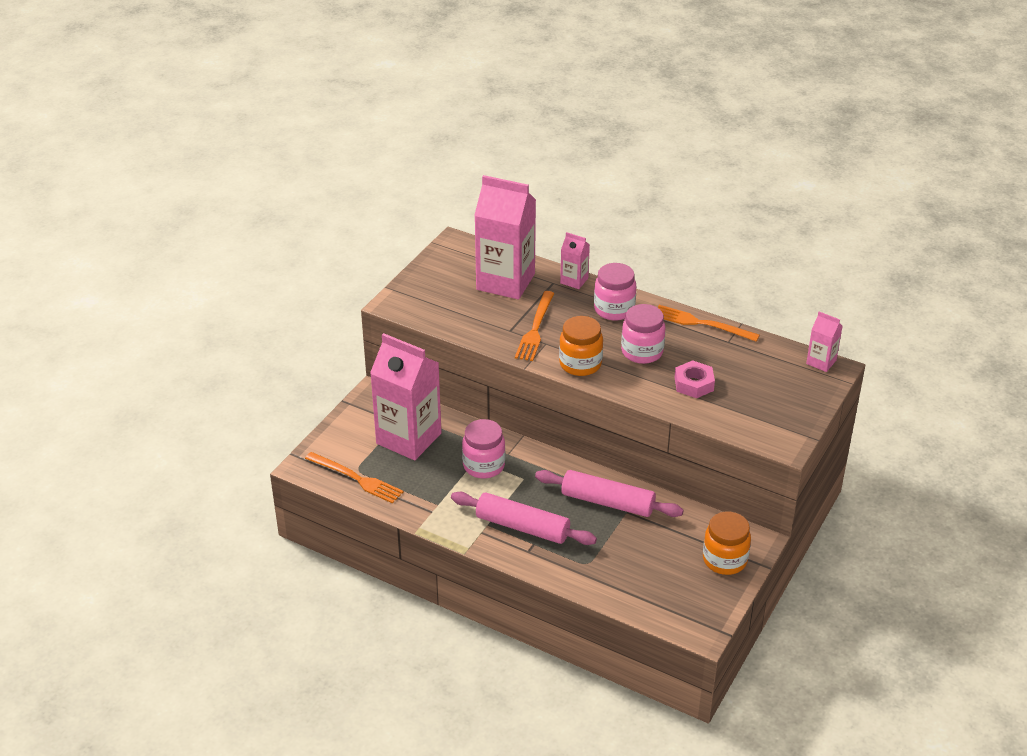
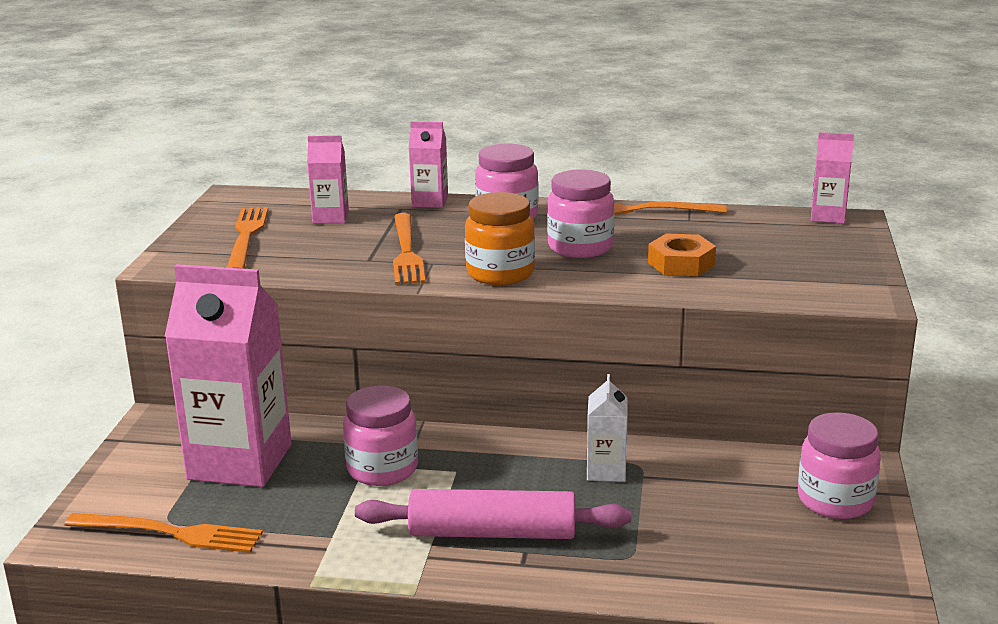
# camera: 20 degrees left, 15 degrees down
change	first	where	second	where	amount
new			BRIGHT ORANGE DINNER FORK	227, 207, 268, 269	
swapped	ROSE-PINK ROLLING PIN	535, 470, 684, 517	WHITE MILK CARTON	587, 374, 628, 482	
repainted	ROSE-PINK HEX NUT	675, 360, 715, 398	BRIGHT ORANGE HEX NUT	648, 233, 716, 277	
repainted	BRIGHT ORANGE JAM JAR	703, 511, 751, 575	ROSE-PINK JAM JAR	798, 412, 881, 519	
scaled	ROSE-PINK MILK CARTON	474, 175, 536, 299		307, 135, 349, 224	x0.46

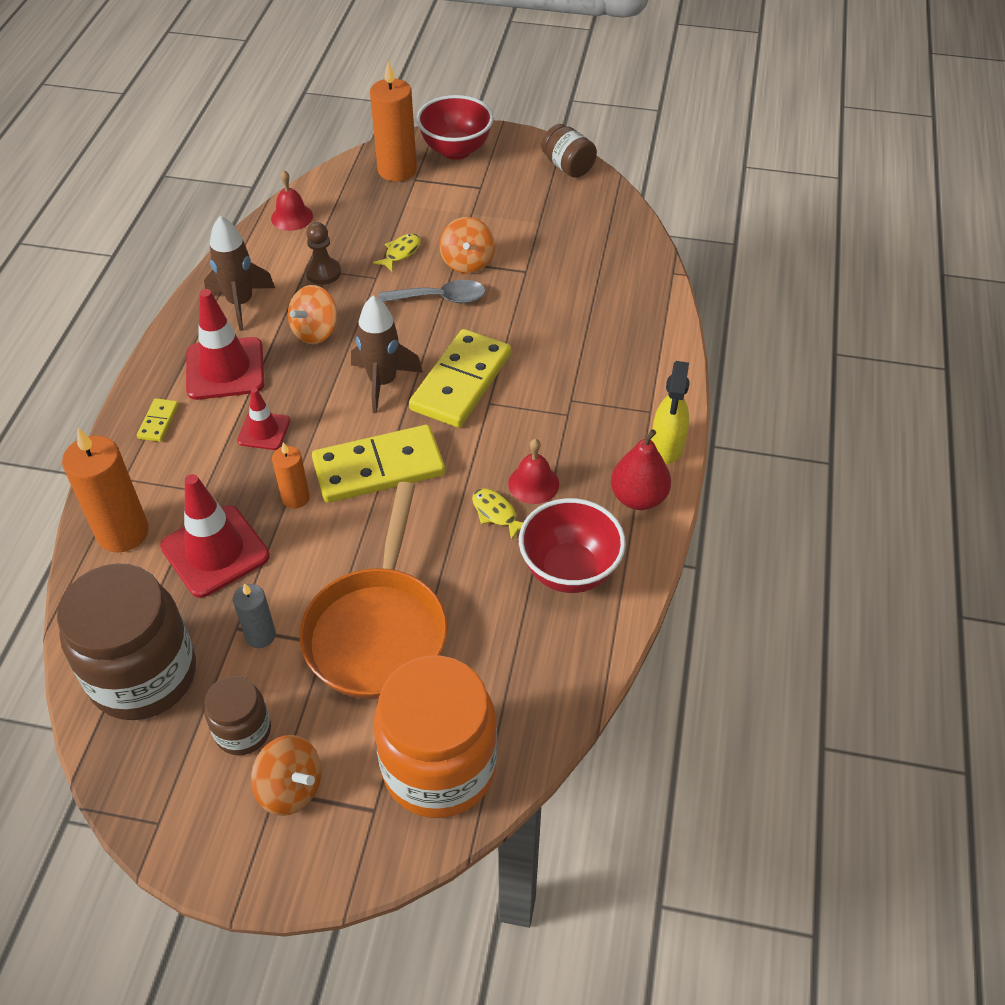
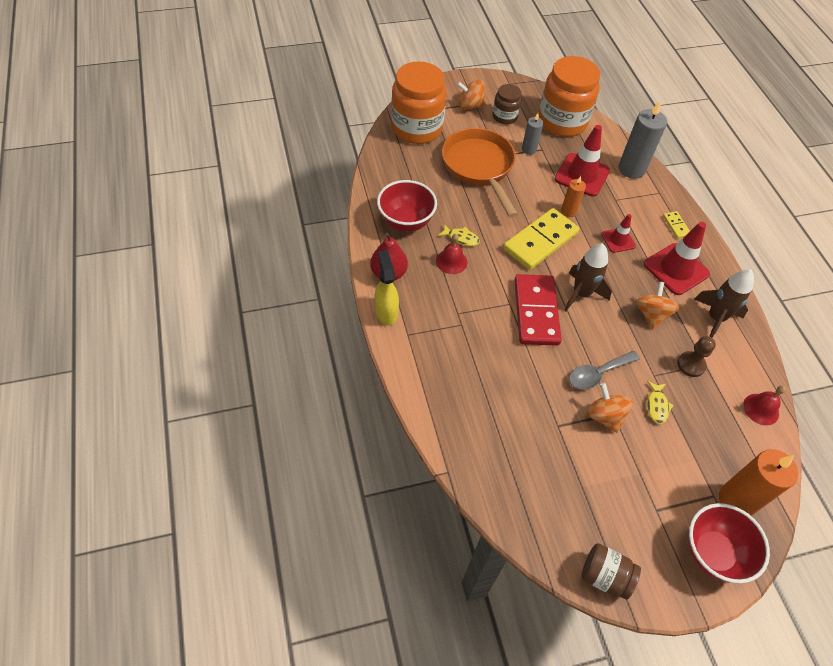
# camera: 150 degrees right, 5 degrees up
change	first	where	second	where	amount
repainted	RUSSET JAM JAR	57, 563, 196, 720	BRIGHT ORANGE JAM JAR	539, 56, 600, 137	
repainted	BRIGHT ORANGE WAX CANDLE	62, 428, 149, 553	GRAY WAX CANDLE	619, 101, 667, 179	
repainted	YELLOW DOMINO PIECE	409, 329, 511, 428	CRIMSON DOMINO PIECE	514, 274, 562, 346	

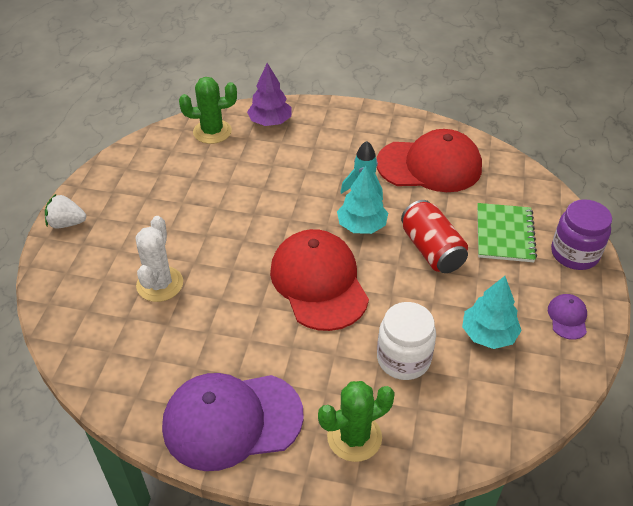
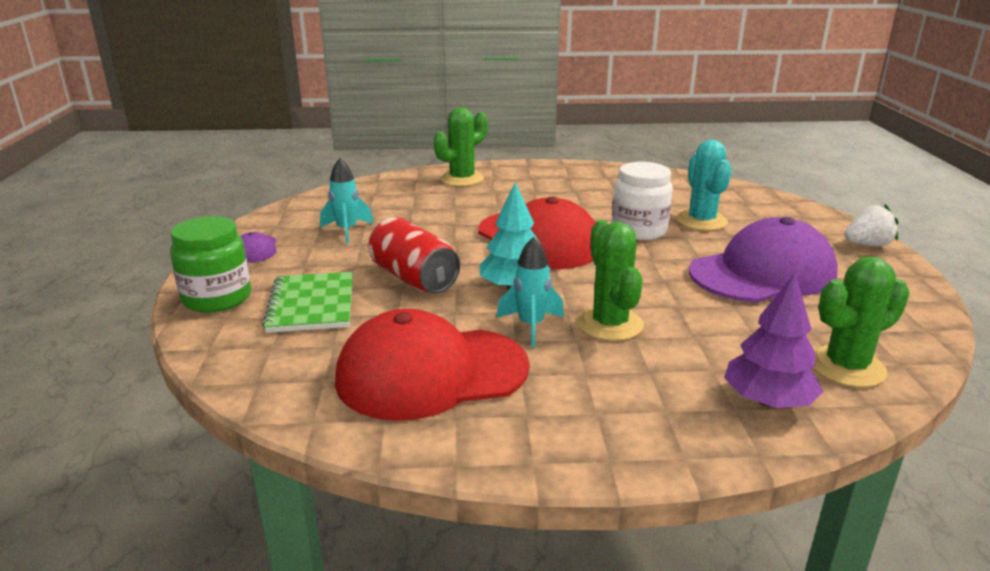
# camera: 165 degrees right, 20 degrees down
change	first	where	second	where	amount
new			GREEN CACTUS	577, 220, 644, 341	
shifted	VIOLET CAP	162, 373, 304, 471		689, 217, 838, 302	
shifted	WHITE JAM JAR	377, 302, 436, 380		612, 162, 673, 240	
swapped	TURQUOISE FIR TREE	462, 276, 522, 349	TURQUOISE SPACESHIP	320, 158, 374, 244	
repainted	WHITE CACTUS	136, 216, 183, 302	TURQUOISE CACTUS	676, 140, 732, 231	
repainted	VIOLET JAM JAR	551, 199, 612, 270	GREEN JAM JAR	170, 216, 251, 313	

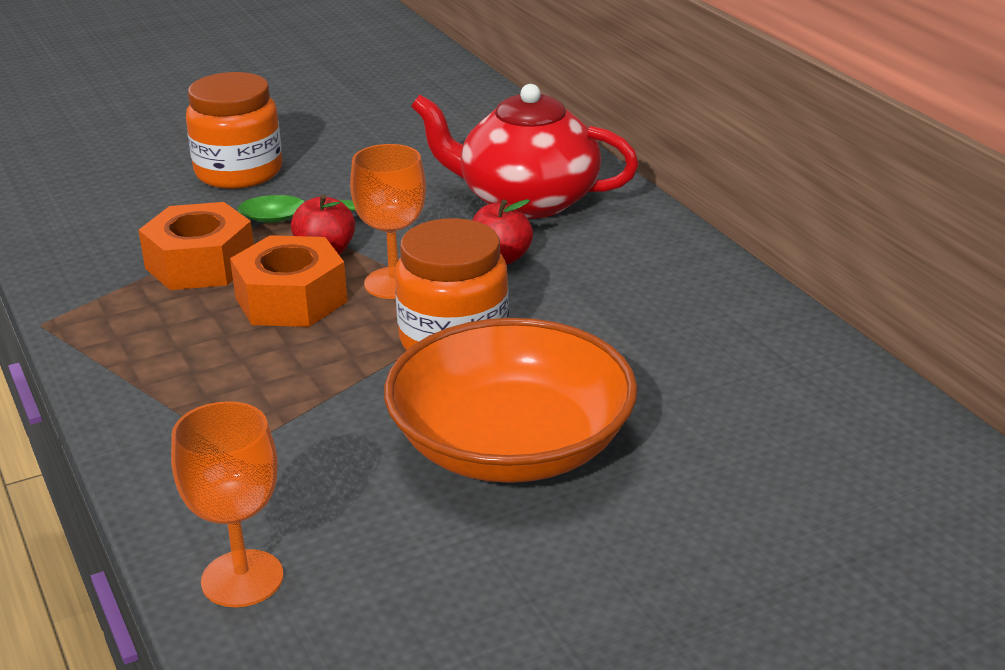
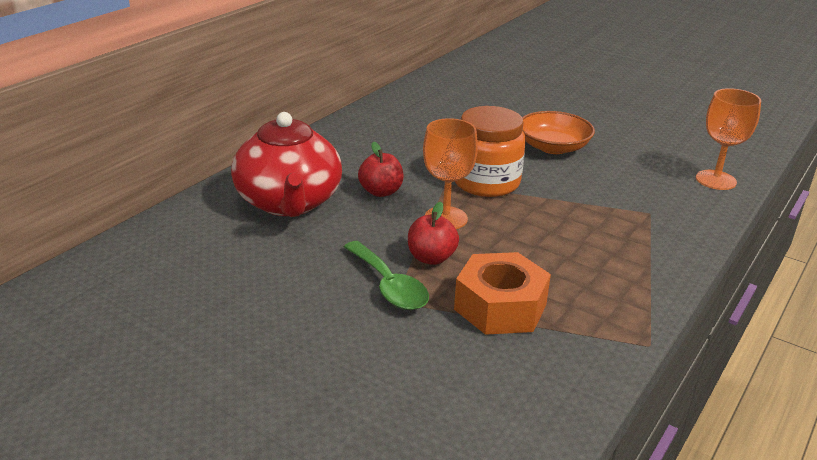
# camera: 120 degrees left, 0 degrees up
change	first	where	second	where	amount
gone	BRIGHT ORANGE JAM JAR	186, 72, 282, 189			
gone	BRIGHT ORANGE HEX NUT	230, 235, 348, 327			
scaled	BRIGHT ORANGE SERVING BOWL	384, 318, 637, 483		522, 111, 595, 154	x0.60

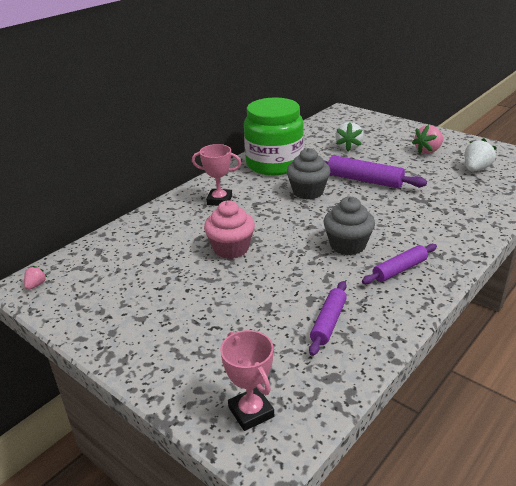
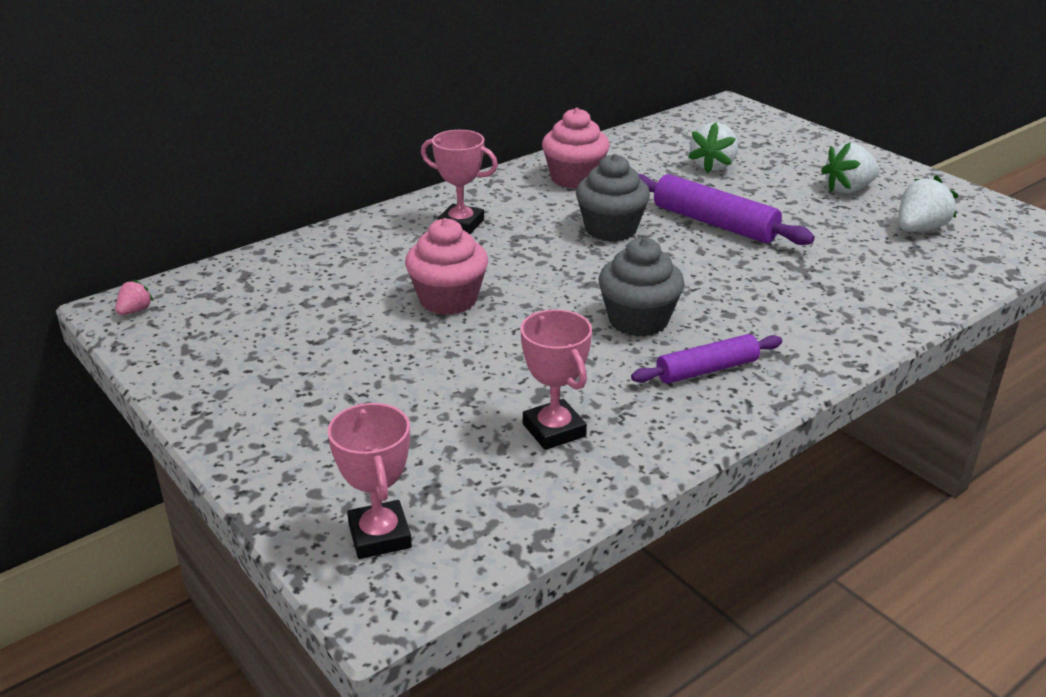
# camera: 10 degrees right, 0 degrees up
change	first	where	second	where	amount
swapped	GREEN JAM JAR	244, 97, 304, 175	ROSE-PINK MUFFIN	542, 108, 610, 189	
swapped	VIOLET ROLLING PIN	309, 281, 347, 356	ROSE-PINK TROPHY	520, 309, 592, 450	
repainted	ROSE-PINK TOY STRAWBERRY	412, 125, 444, 154	WHITE TOY STRAWBERRY	821, 143, 880, 194	

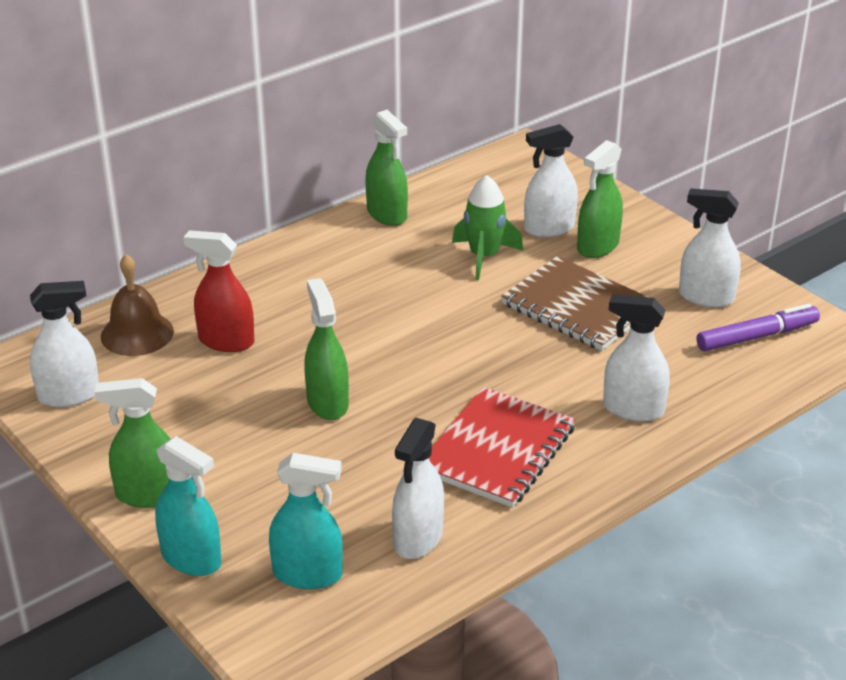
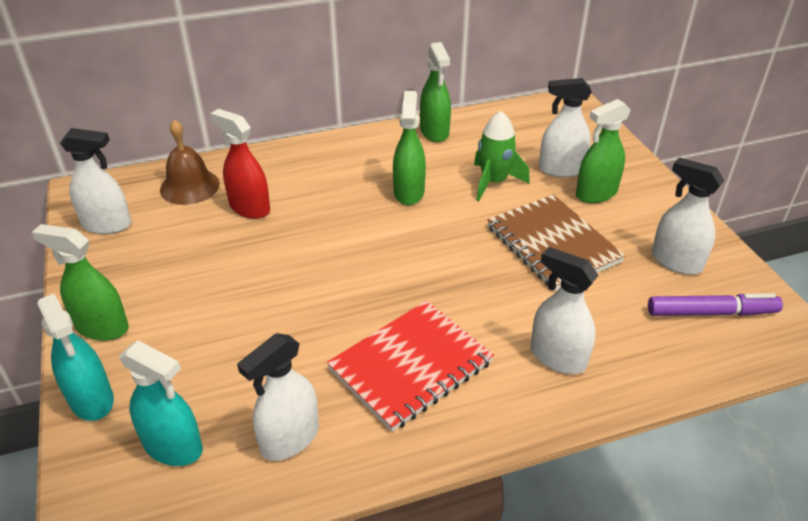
# camera: 20 degrees right, 5 degrees up
change	first	where	second	where	amount
shifted	GREEN SPRAY CLEANER	304, 278, 349, 420		393, 91, 426, 205	

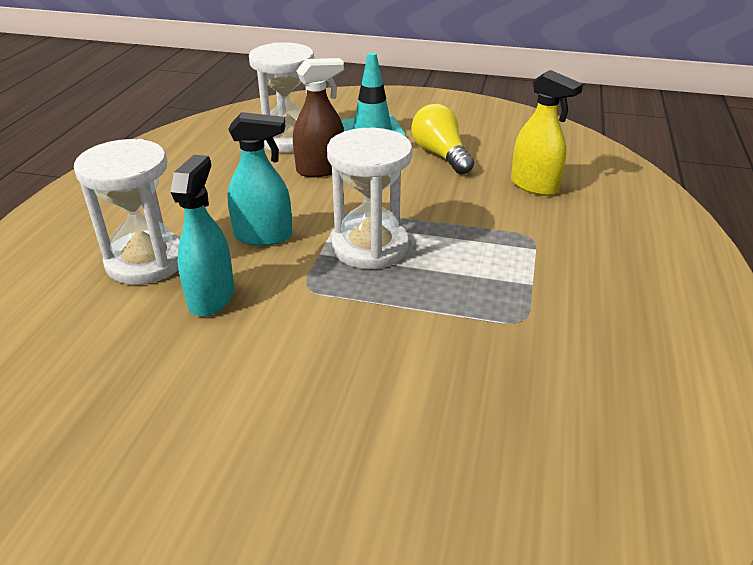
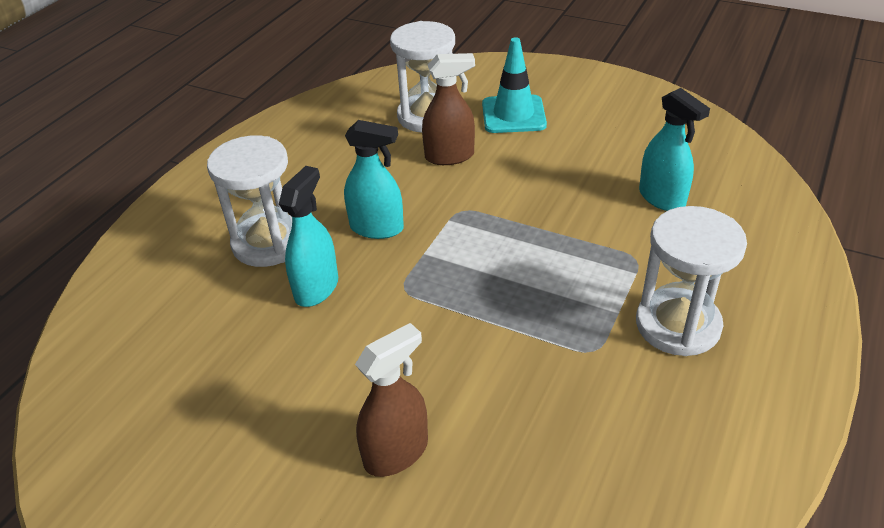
# camera: 15 degrees right, 5 degrees up
change	first	where	second	where	amount
gone	YELLOW LIGHTBULB	411, 104, 474, 175			
new			RUSSET SPRAY CLEANER	355, 323, 428, 477	
shifted	WHITE SANDGLASS	327, 128, 412, 269		636, 206, 747, 356	
repainted	YELLOW SPRAY CLEANER	511, 70, 583, 196	TURQUOISE SPRAY CLEANER	639, 88, 710, 211	

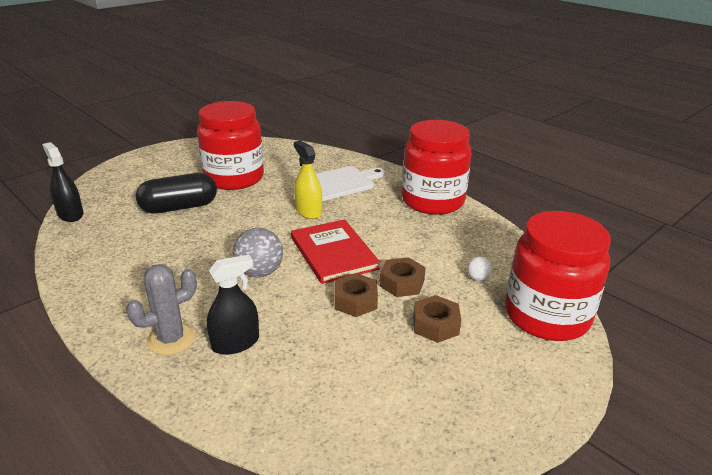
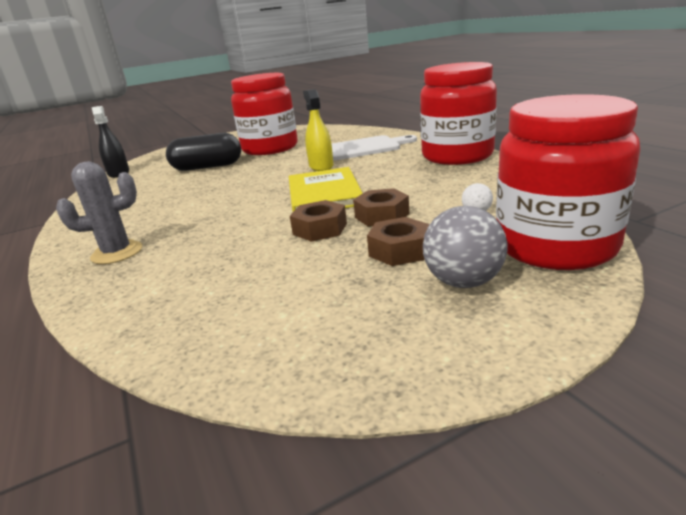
# camera: 20 degrees right, 5 degrees down
change	first	where	second	where	amount
gone	JET-BLACK SPRAY CLEANER	207, 255, 259, 355			
shifted	GRAY PLAY BALL	233, 228, 283, 277		423, 206, 507, 288	
repainted	CRIMSON HARDBACK	291, 219, 380, 284	YELLOW HARDBACK	289, 167, 363, 212	

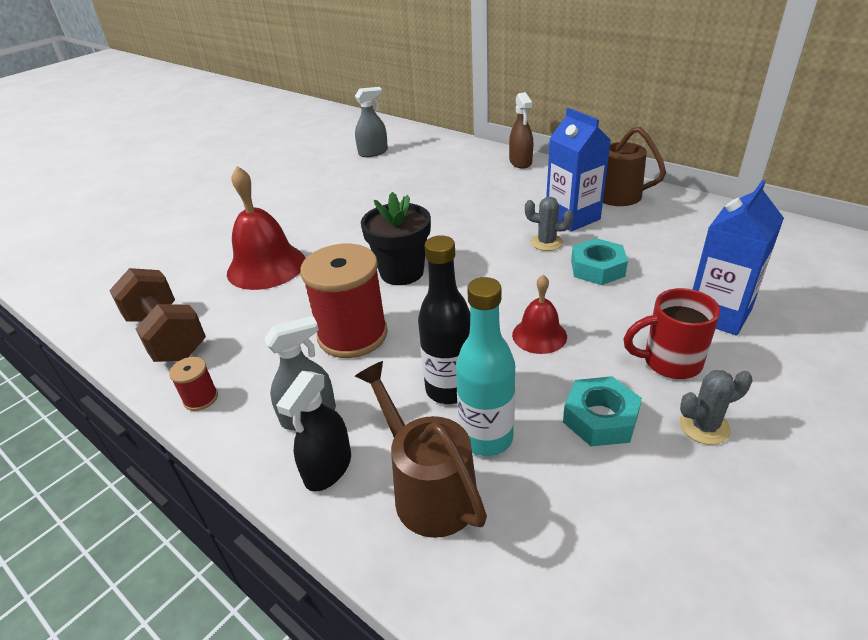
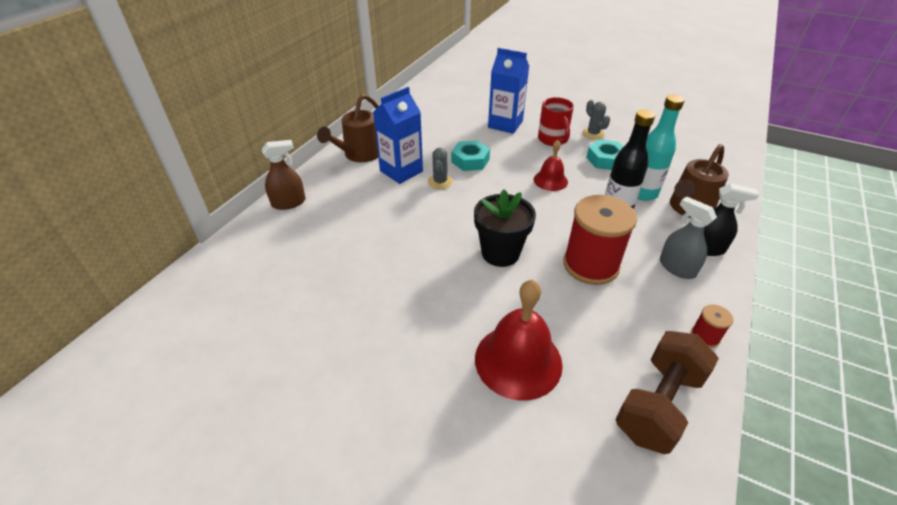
# camera: 105 degrees left, 5 degrees up
change	first	where	second	where	amount
gone	GRAY SPRAY CLEANER	355, 87, 388, 157			

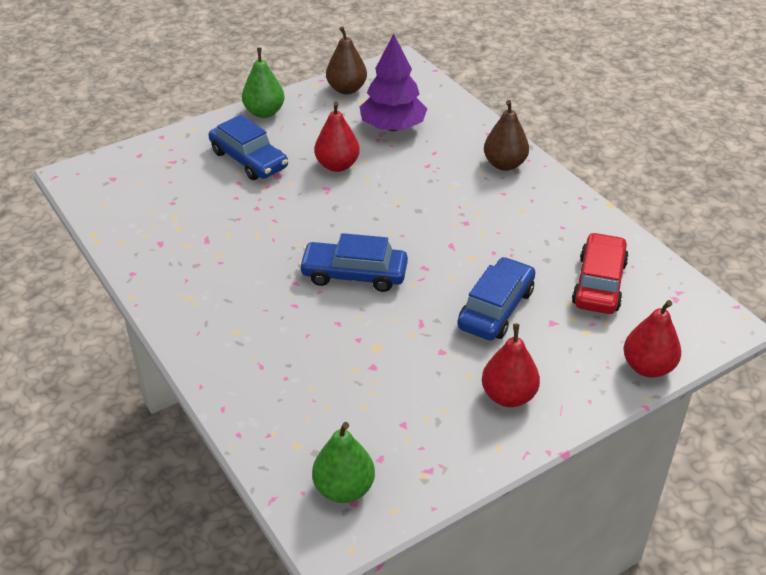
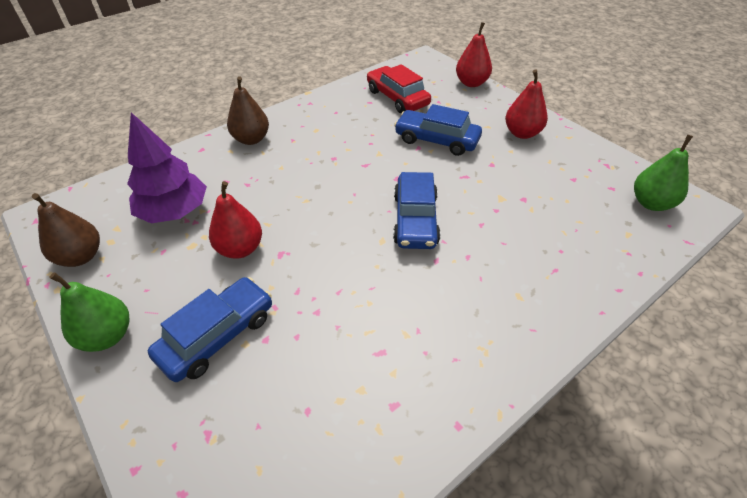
# camera: 95 degrees left, 5 degrees up
change	first	where	second	where	amount
rotated	CRIMSON AUTOMOBILE	572, 232, 629, 314		367, 64, 431, 113	45 degrees clockwise

